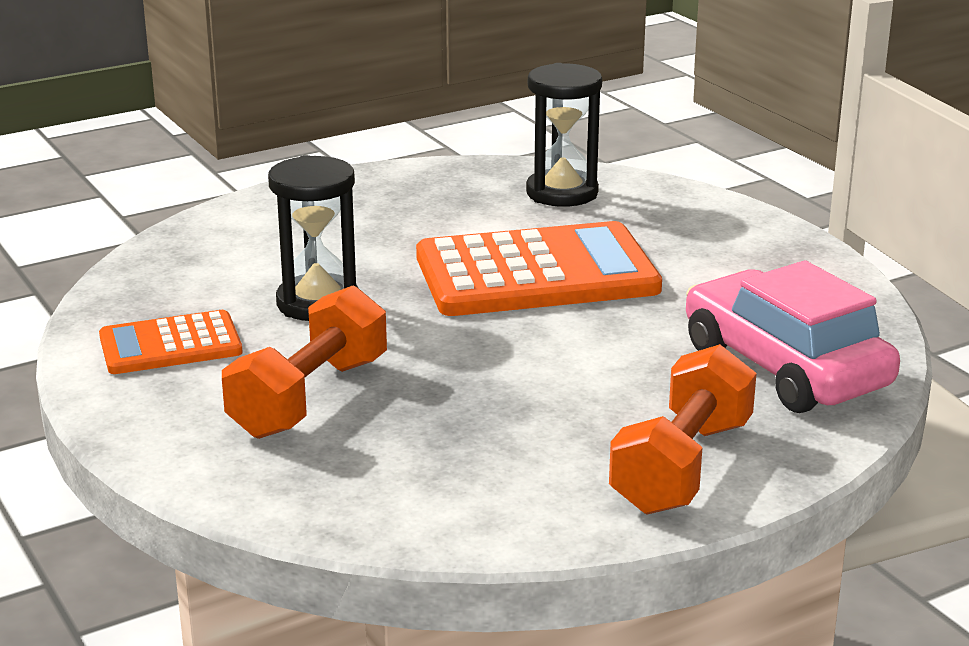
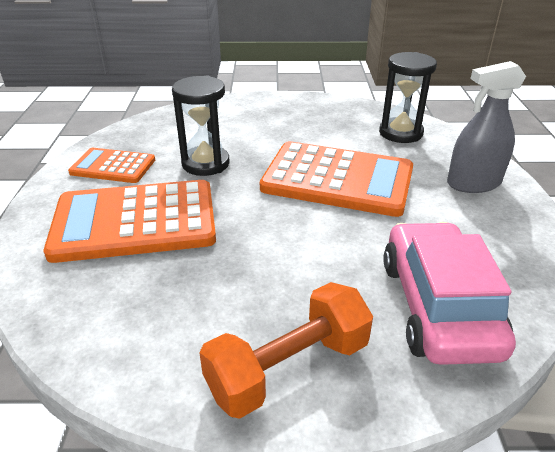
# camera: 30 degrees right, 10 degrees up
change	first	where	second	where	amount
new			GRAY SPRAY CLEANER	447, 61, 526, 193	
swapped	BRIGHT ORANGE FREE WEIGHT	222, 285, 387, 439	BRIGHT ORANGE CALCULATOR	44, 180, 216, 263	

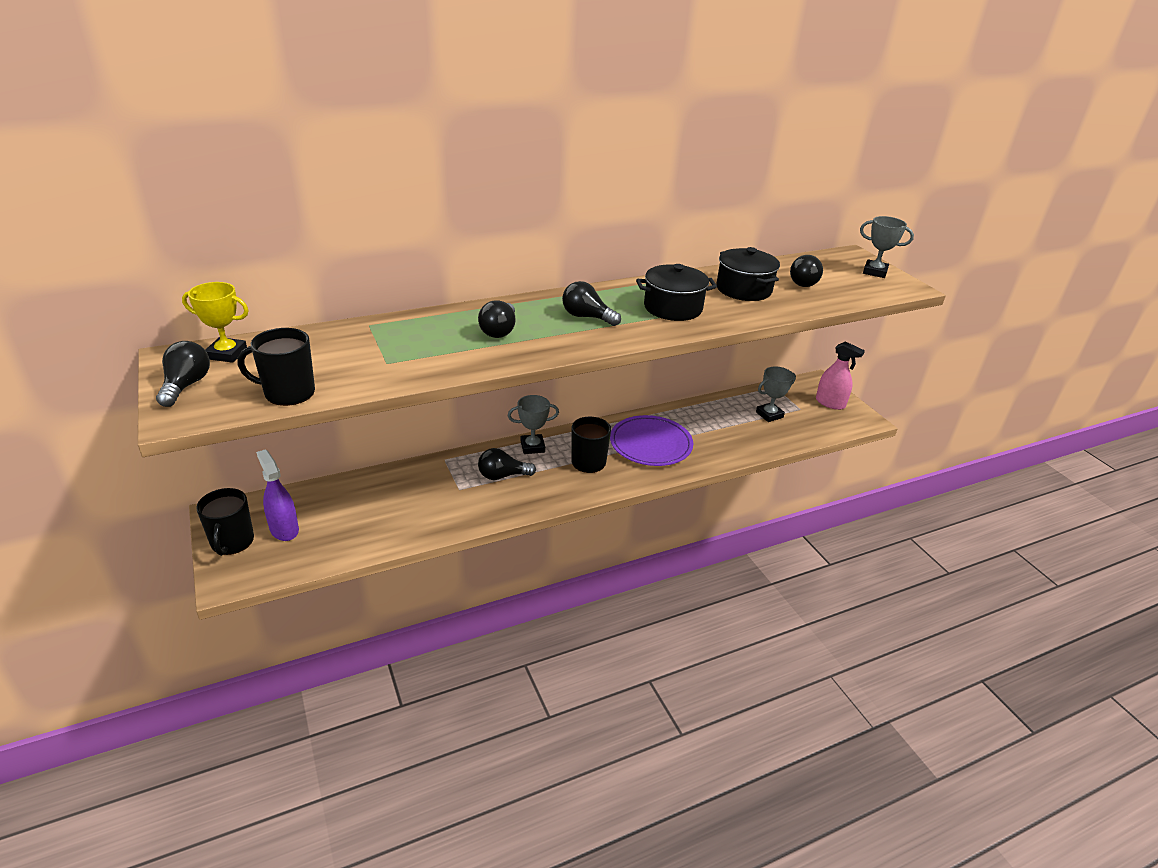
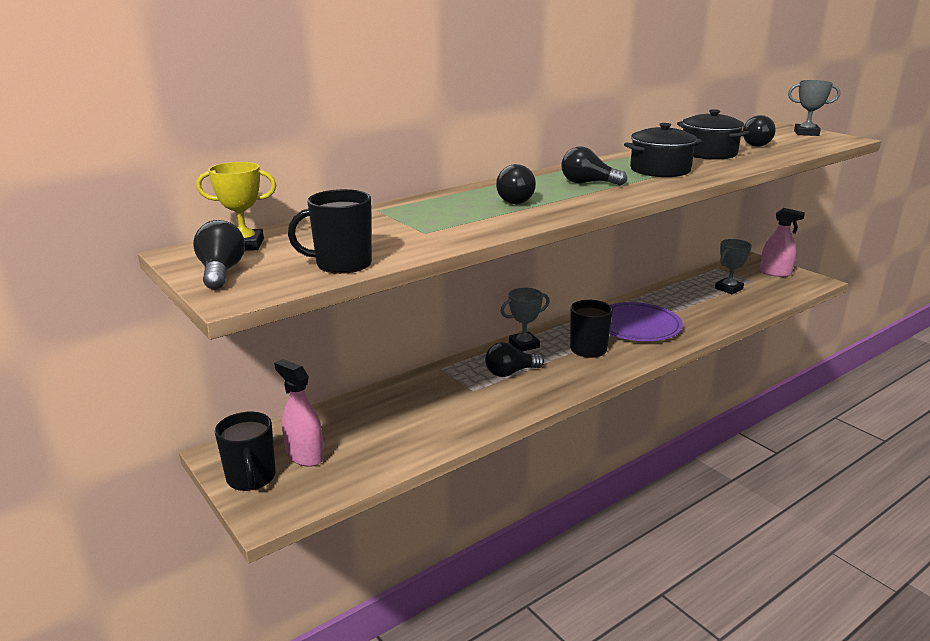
# camera: 10 degrees left, 10 degrees down
change	first	where	second	where	amount
repainted	VIOLET SPRAY CLEANER	256, 449, 299, 541	ROSE-PINK SPRAY CLEANER	274, 359, 324, 467	

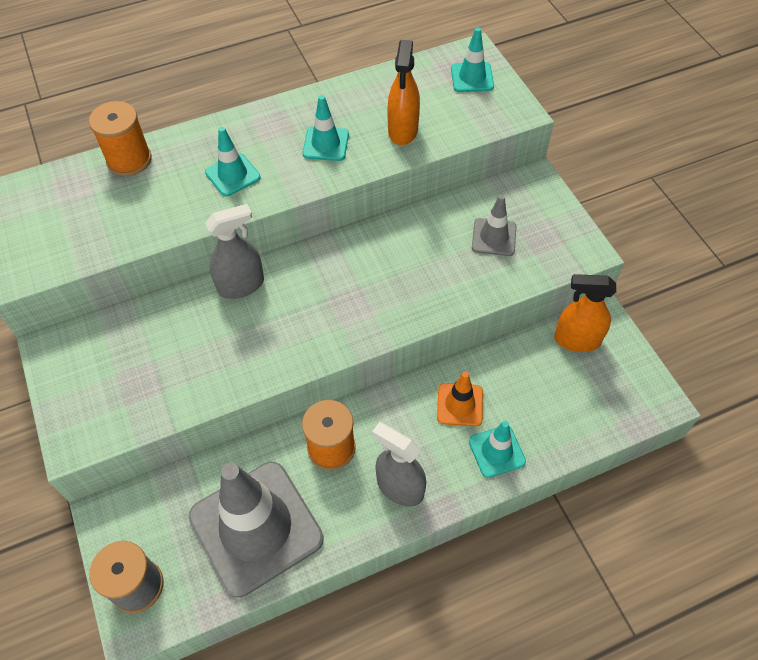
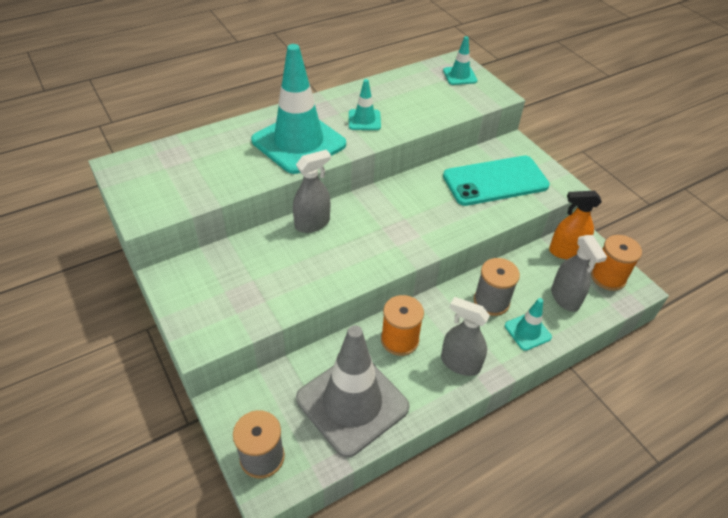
# camera: 10 degrees left, 10 degrees down
change	first	where	second	where	amount
gone	BRIGHT ORANGE SPRAY CLEANER	387, 40, 420, 145			
new			GRAY SPRAY CLEANER	551, 235, 607, 312	
shifted	BRIGHT ORANGE BOBBIN	89, 101, 152, 176		591, 235, 642, 291	
swapped	BRIGHT ORANGE SAFETY CONE	437, 372, 483, 426	GRAY BOBBIN	474, 258, 520, 316	
swapped	GRAY SAFETY CONE	472, 195, 517, 256	TURQUOISE MOBILE PHONE	443, 156, 550, 206	
scaled	TURQUOISE SAFETY CONE	205, 127, 261, 196		251, 44, 346, 174	x2.19

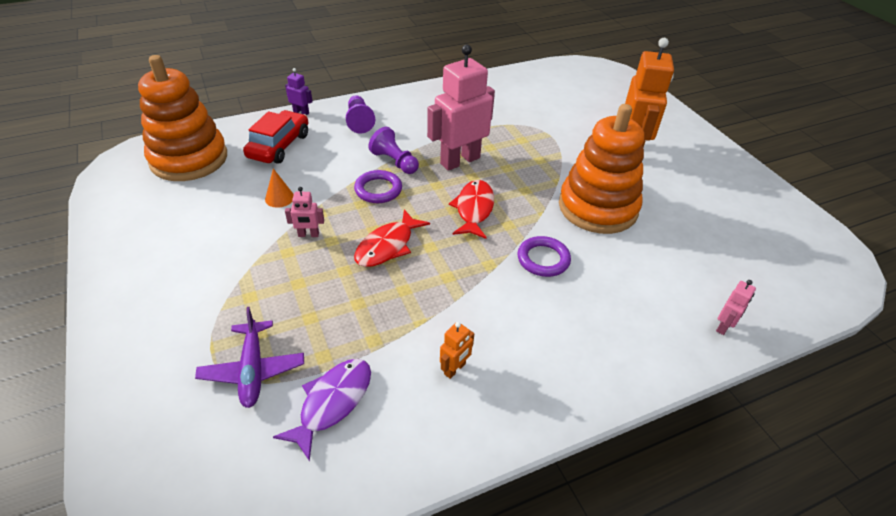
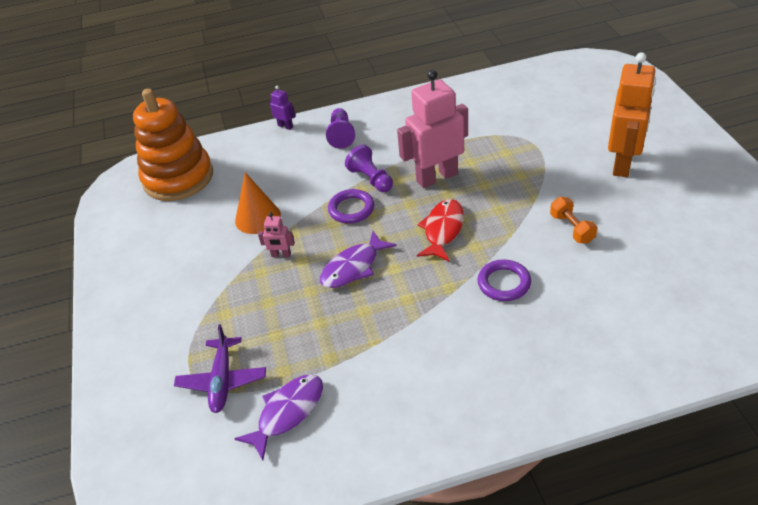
# camera: 15 degrees right, 0 degrees up
change	first	where	second	where	amount
gone	CRIMSON AUTOMOBILE	243, 110, 308, 164			
gone	BRIGHT ORANGE ROBOT FIGURE	440, 322, 474, 379			
gone	ROSE-PINK ROBOT FIGURE	716, 280, 756, 335			
swapped	BRIGHT ORANGE RING STACKER	559, 104, 644, 234	BRIGHT ORANGE FREE WEIGHT	550, 197, 597, 244	
repainted	CRIMSON FISH	354, 209, 430, 267	VIOLET FISH	320, 231, 396, 288	
scaled	BRIGHT ORANGE CONE	265, 169, 294, 208		235, 172, 281, 234	x1.68

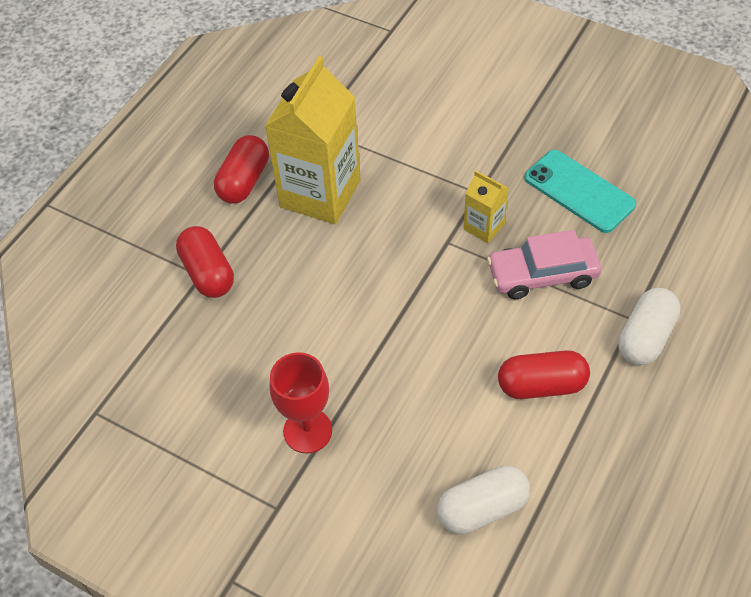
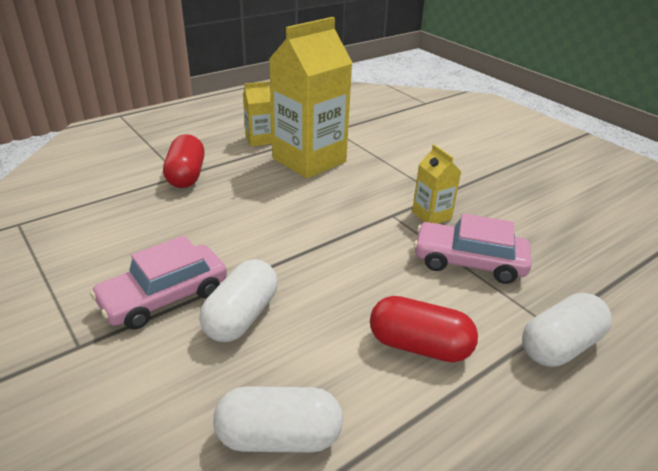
# camera: 20 degrees right, 20 degrees down
change	first	where	second	where	amount
gone	TURQUOISE MOBILE PHONE	524, 150, 636, 233			
new			WHITE CAPSULE	199, 259, 278, 342	
swapped	CRIMSON CAPSULE	214, 135, 269, 204	YELLOW MILK CARTON	243, 81, 272, 147	
swapped	CRIMSON WINE GLASS	270, 352, 332, 453	ROSE-PINK AUTOMOBILE	90, 235, 227, 329	

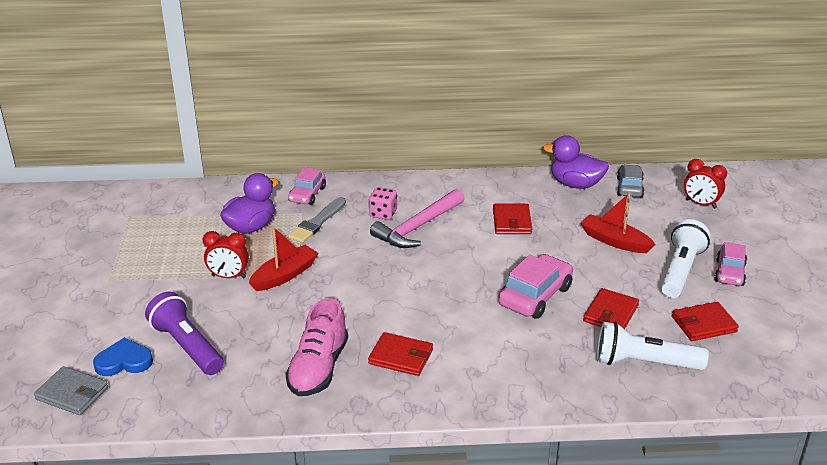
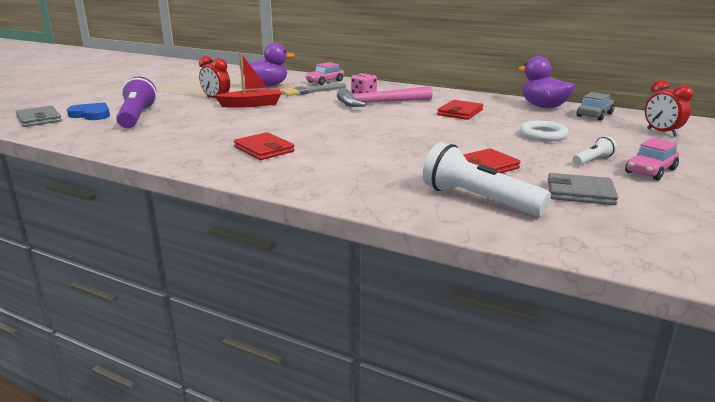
# camera: 30 degrees right, 10 degrees down
change	first	where	second	where	amount
gone	ROSE-PINK SHOE	285, 298, 348, 396			
gone	ROSE-PINK AUTOMOBILE	498, 254, 573, 319			
swapped	CRIMSON BOAT	581, 192, 655, 253	WHITE TORUS	519, 121, 569, 141	
repainted	CRIMSON CARD WALLET	672, 302, 739, 341	GRAY CARD WALLET	548, 173, 618, 205	
scaled	WHITE TORCH	661, 219, 710, 298		572, 136, 617, 165	x0.50

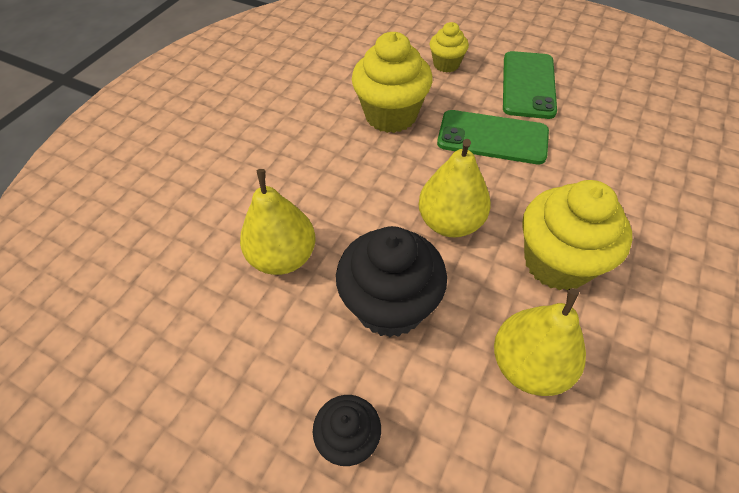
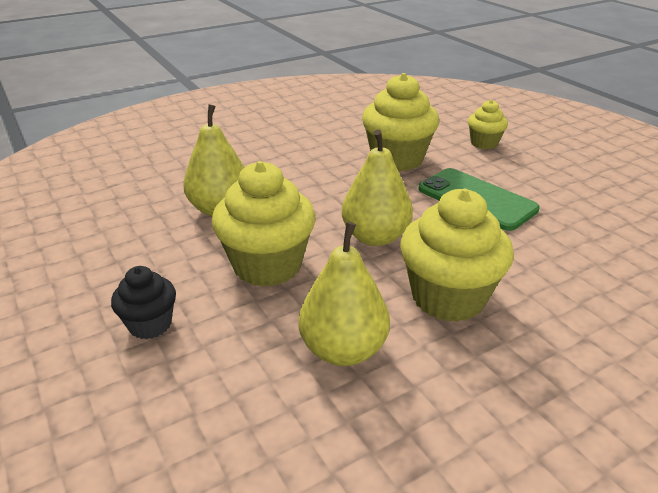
# camera: 30 degrees right, 20 degrees down
change	first	where	second	where	amount
gone	GREEN MOBILE PHONE	503, 51, 557, 119			
repainted	JET-BLACK MUFFIN	336, 226, 447, 337	YELLOW MUFFIN	212, 161, 316, 287	

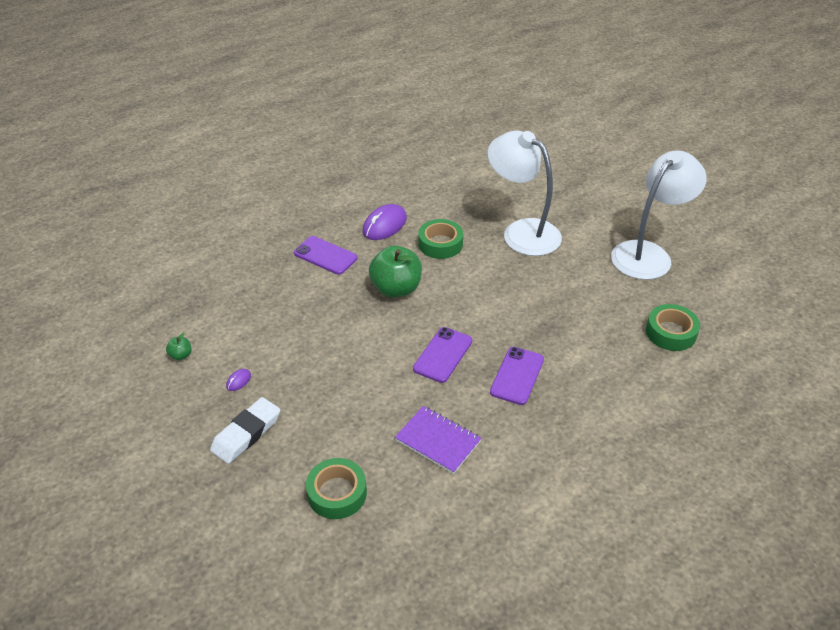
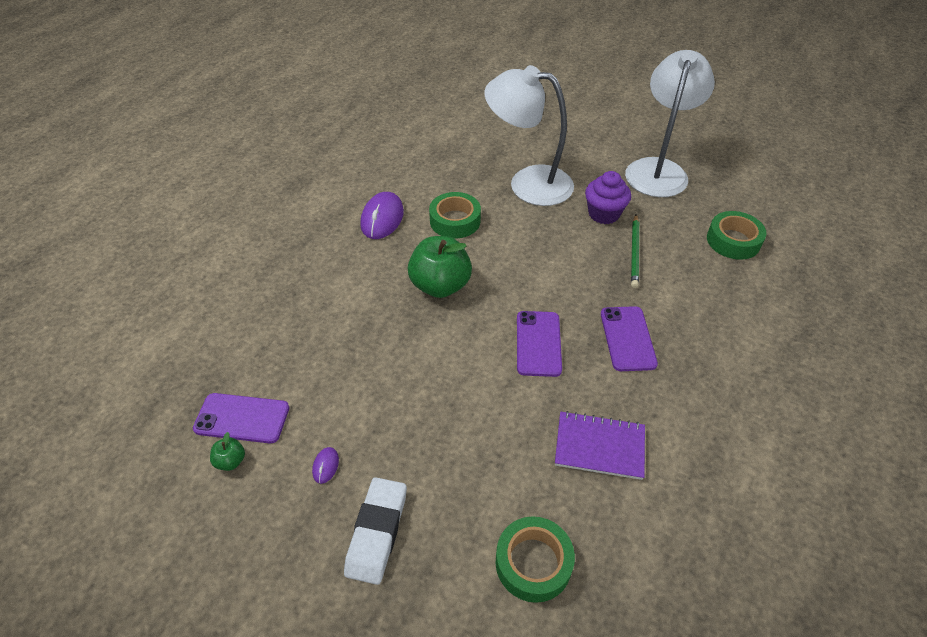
# camera: 25 degrees left, 5 degrees up
change	first	where	second	where	amount
new			VIOLET MUFFIN	585, 171, 631, 224	
new			GREEN PENCIL	631, 215, 639, 288	
shifted	VIOLET MOBILE PHONE	294, 236, 358, 275		193, 393, 289, 443	

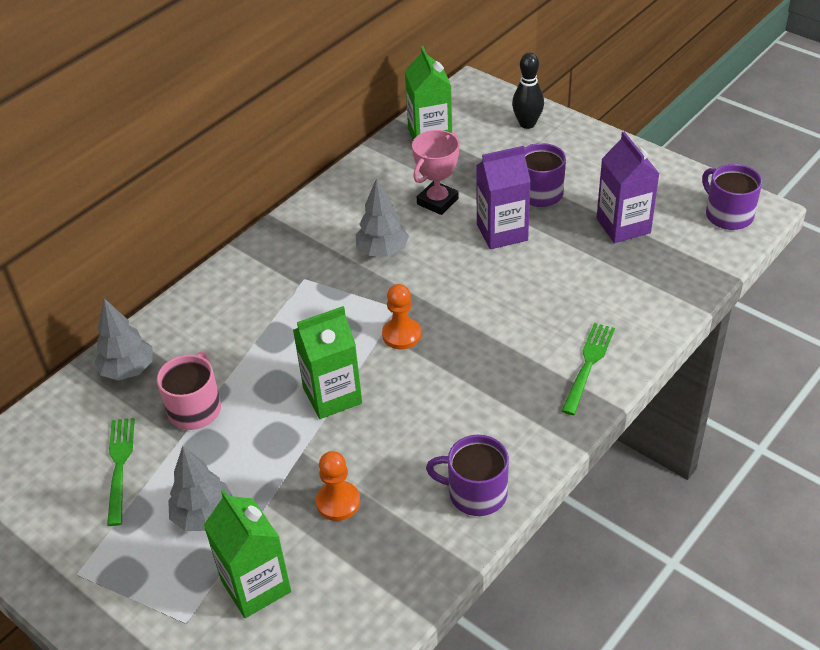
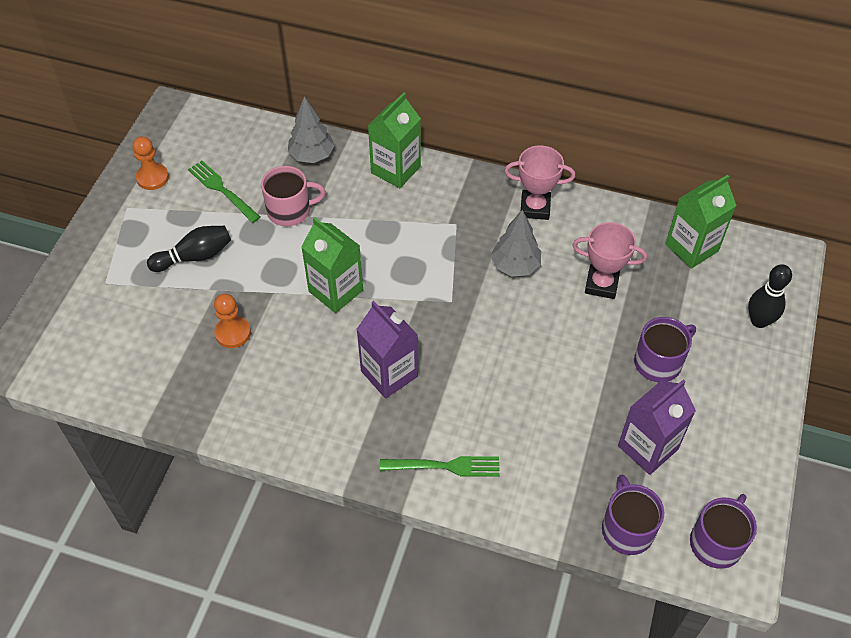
# camera: 65 degrees right, 10 degrees up
change	first	where	second	where	amount
new			ROSE-PINK TROPHY	504, 146, 575, 220	
shifted	GREEN MILK CARTON	204, 490, 291, 618		368, 92, 421, 188	
shifted	BRIGHT ORANGE CHESS PAWN	382, 284, 421, 349		133, 136, 169, 190	
shifted	VIOLET COFFEE MUG	426, 435, 509, 516		602, 475, 664, 555	
shifted	VIOLET MILK CARTON	476, 146, 531, 249		356, 301, 418, 399	
swapped	GRAY FIR TREE	168, 446, 232, 531	JET-BLACK TENPIN	147, 226, 231, 272	
rotated	GREEN DINNER FORK	107, 418, 135, 526		188, 161, 260, 223	105 degrees counterclockwise

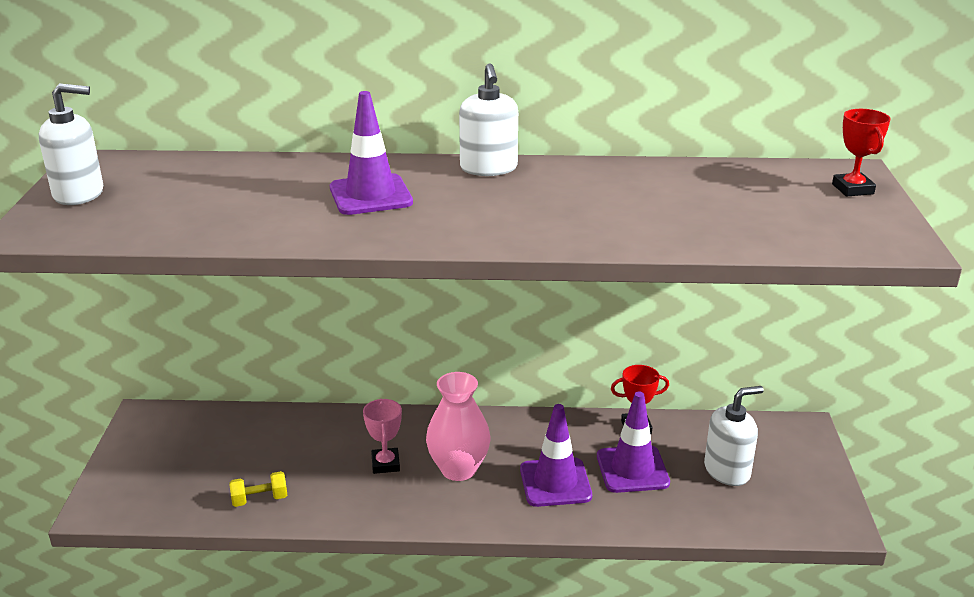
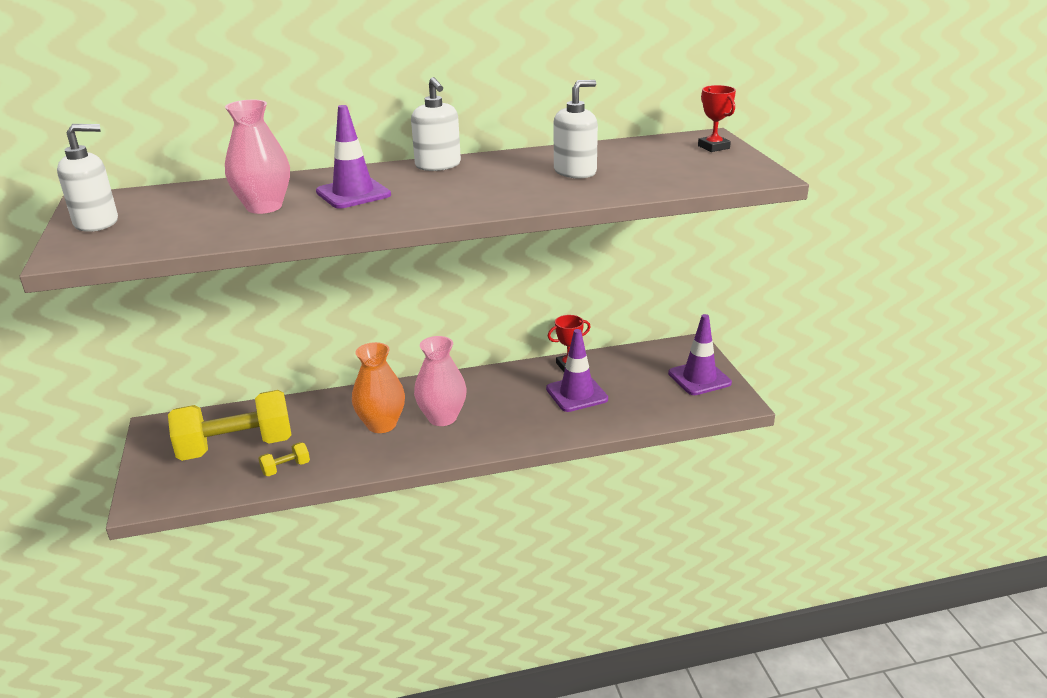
# camera: 15 degrees left, 0 degrees up
change	first	where	second	where	amount
new			YELLOW FREE WEIGHT	168, 390, 291, 461	
new			ROSE-PINK VASE	225, 100, 290, 214	
shifted	VIOLET SAFETY CONE	520, 404, 592, 507		668, 314, 732, 395	
shifted	WHITE PUMP BOTTLE	704, 386, 764, 486		554, 80, 598, 179	
swapped	ROSE-PINK TROPHY	363, 399, 402, 474	BRIGHT ORANGE VASE	352, 342, 405, 433	

